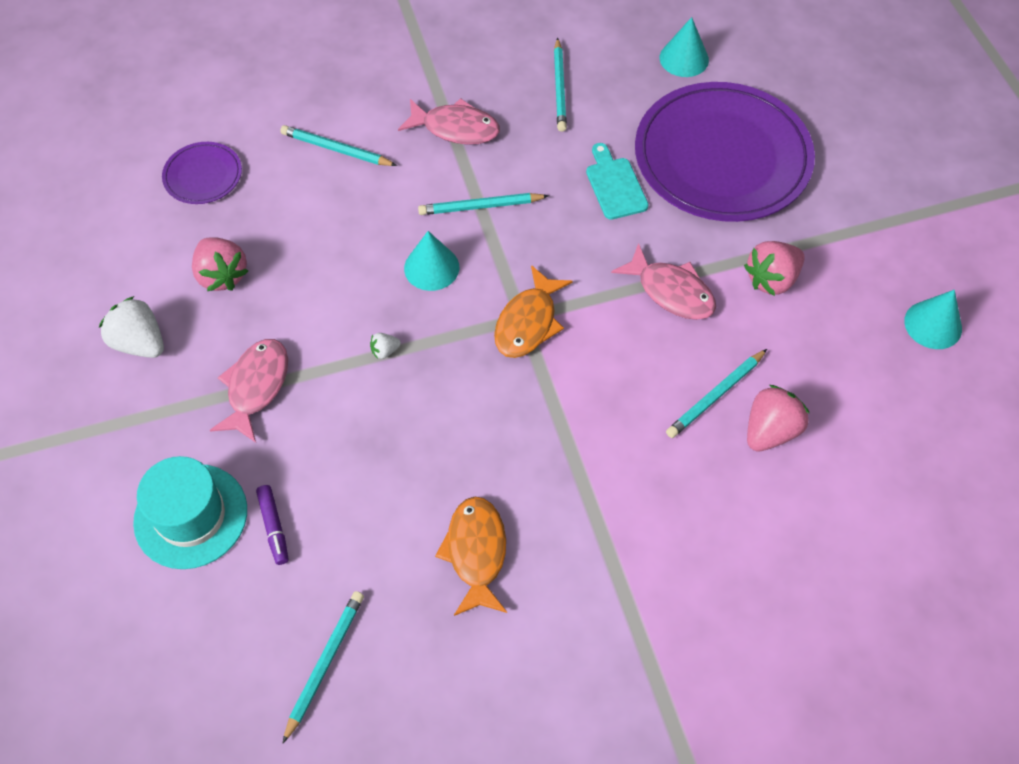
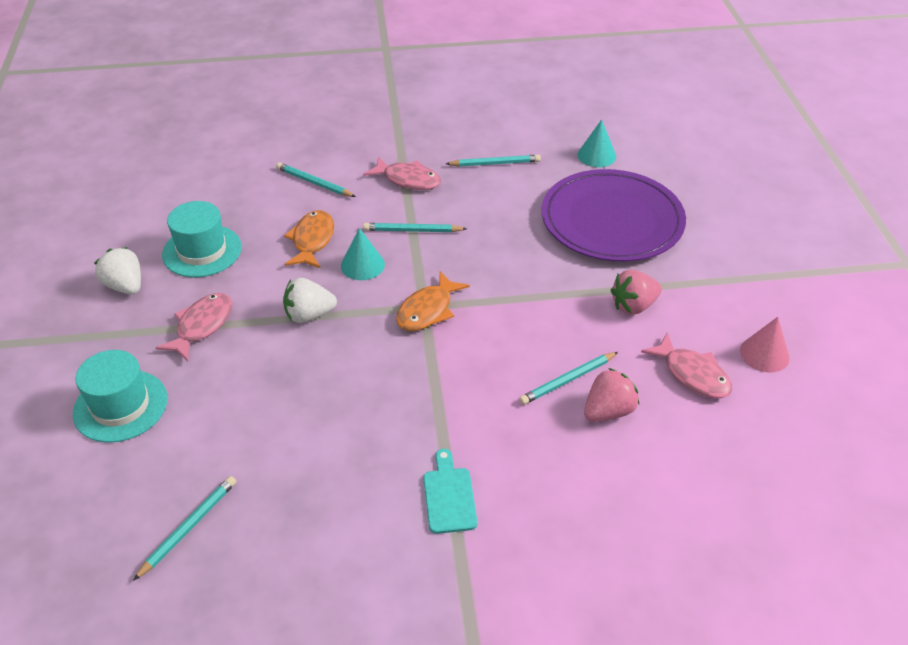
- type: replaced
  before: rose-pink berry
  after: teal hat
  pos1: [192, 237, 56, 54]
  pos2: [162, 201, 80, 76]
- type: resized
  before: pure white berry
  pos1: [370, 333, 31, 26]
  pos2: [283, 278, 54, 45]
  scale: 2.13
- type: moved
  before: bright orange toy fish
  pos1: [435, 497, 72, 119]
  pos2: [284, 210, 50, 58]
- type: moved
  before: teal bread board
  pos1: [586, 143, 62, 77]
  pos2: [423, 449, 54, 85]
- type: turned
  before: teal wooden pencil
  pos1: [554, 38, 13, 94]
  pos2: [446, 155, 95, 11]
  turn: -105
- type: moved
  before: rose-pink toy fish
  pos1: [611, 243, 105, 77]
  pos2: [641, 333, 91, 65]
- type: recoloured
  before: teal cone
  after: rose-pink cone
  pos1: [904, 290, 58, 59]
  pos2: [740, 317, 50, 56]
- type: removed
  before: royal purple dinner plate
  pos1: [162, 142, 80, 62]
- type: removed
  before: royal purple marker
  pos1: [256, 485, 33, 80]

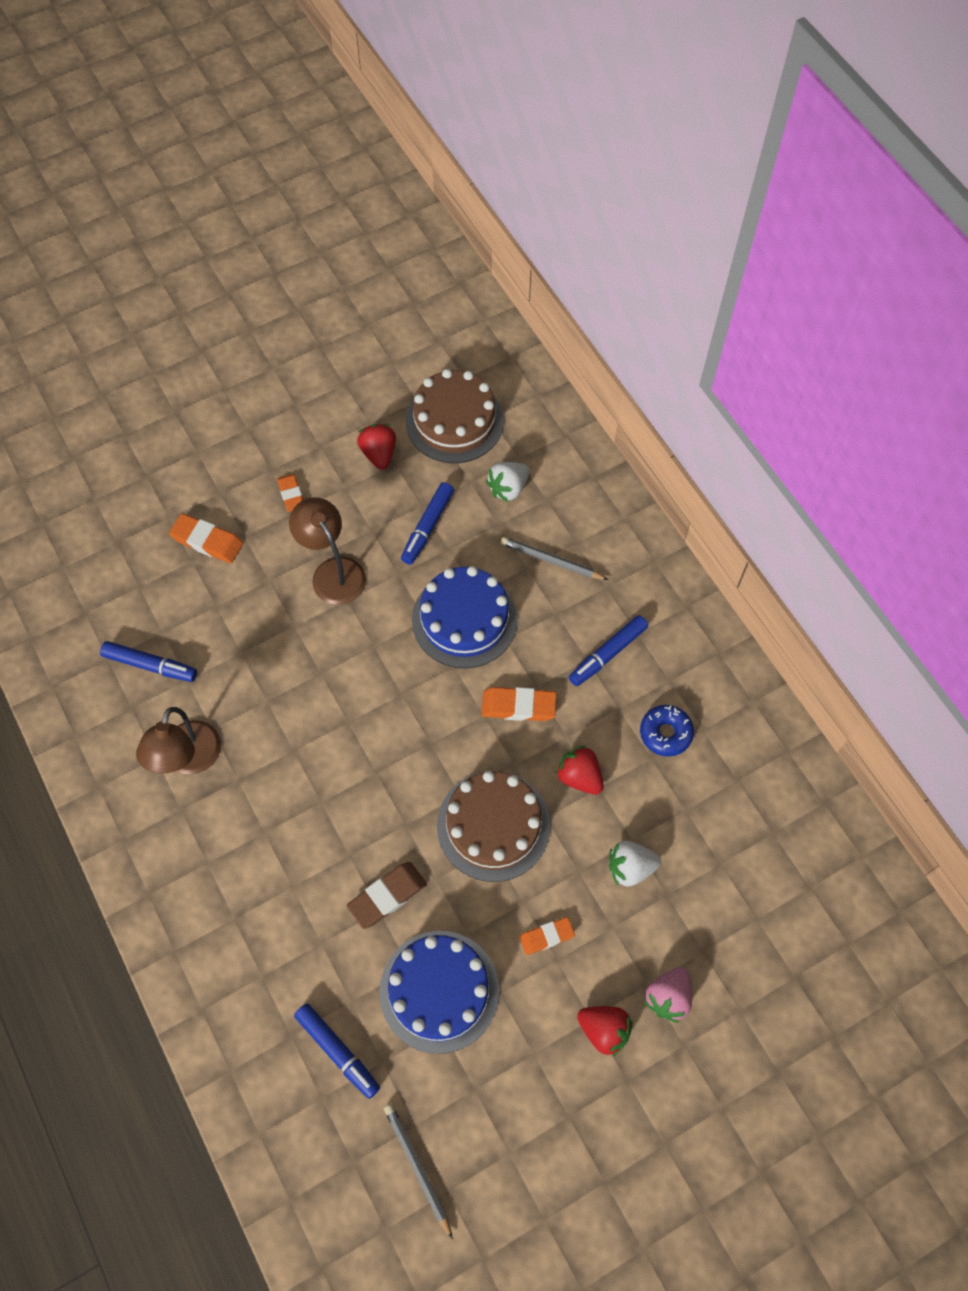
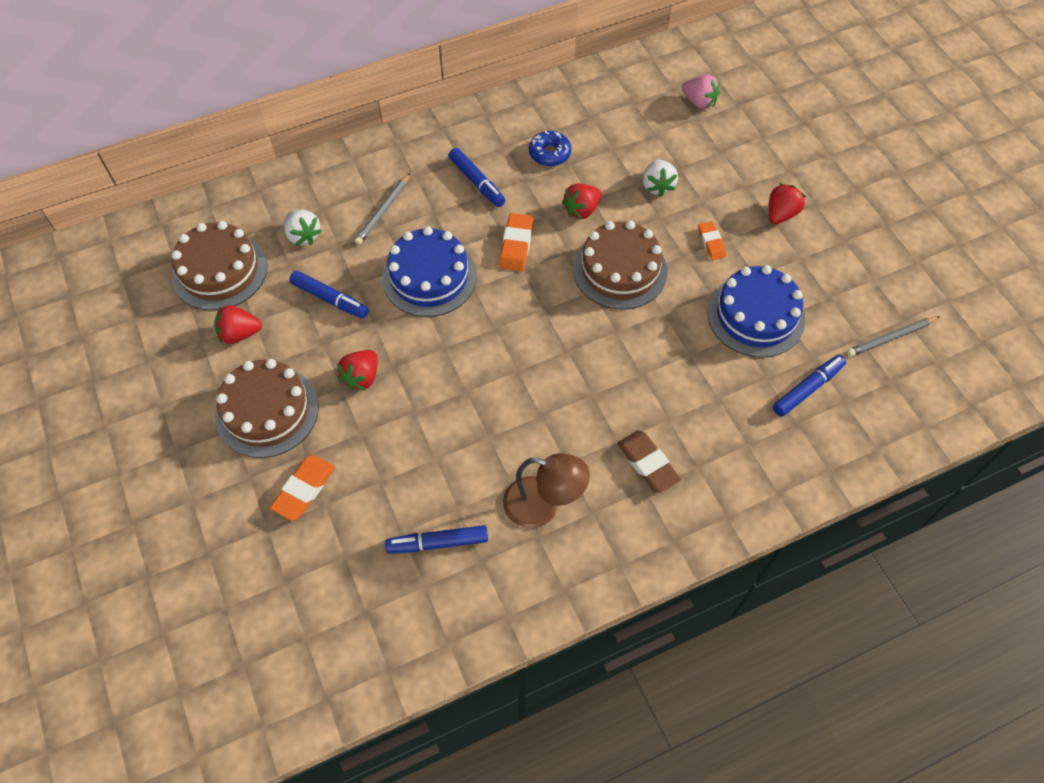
- type: replaced
  before: bright orange gum eraser
  after: dark brown cake
  pos1: [277, 474, 26, 38]
  pos2: [215, 359, 104, 99]
- type: replaced
  before: dark brown desk lamp
  after: crimson berry
  pos1: [289, 497, 77, 108]
  pos2: [337, 350, 41, 41]
- type: turned
  before: cobalt marker
  pos1: [100, 641, 97, 41]
  pos2: [385, 525, 103, 28]
  turn: -120
- type: moved
  before: dark brown gum eraser
  pos1: [347, 862, 80, 67]
  pos2: [617, 430, 64, 63]
- type: moved
  before: rose-pink berry
  pos1: [644, 967, 48, 56]
  pos2: [682, 75, 38, 34]

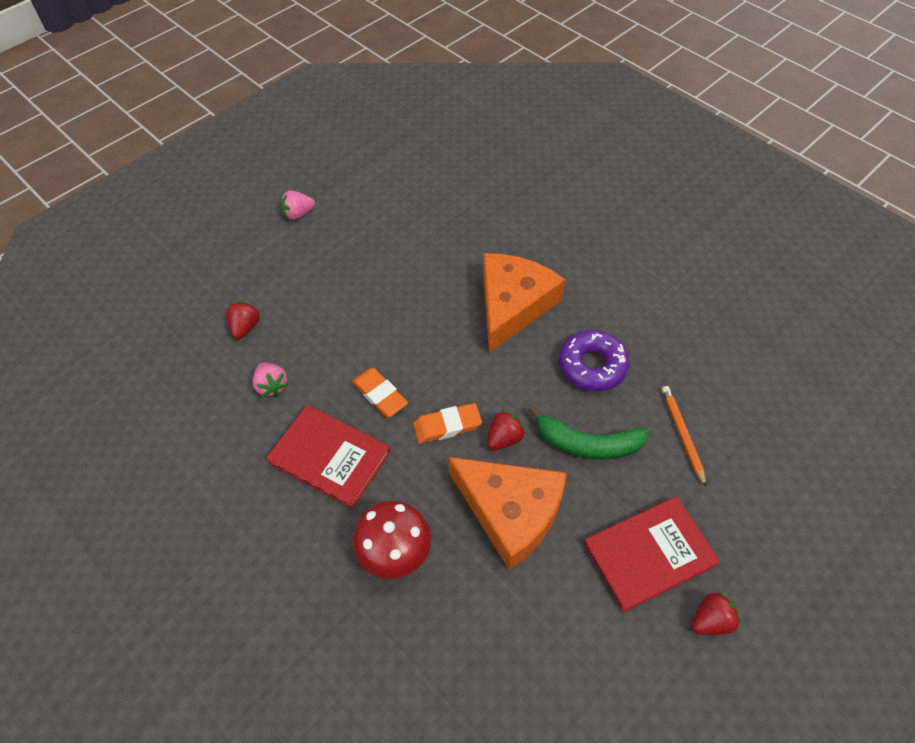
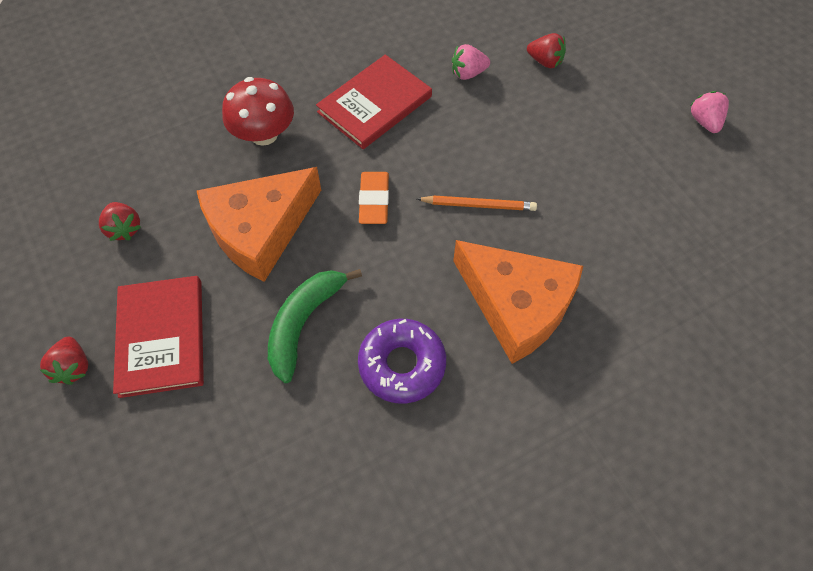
- type: moved
  before: crimson berry
  pos1: [487, 410, 39, 40]
  pos2: [99, 202, 42, 39]
- type: moved
  before: bright orange wooden pencil
  pos1: [662, 386, 44, 101]
  pos2: [417, 195, 120, 16]
- type: removed
  before: bright orange gum eraser
  pos1: [352, 367, 56, 50]

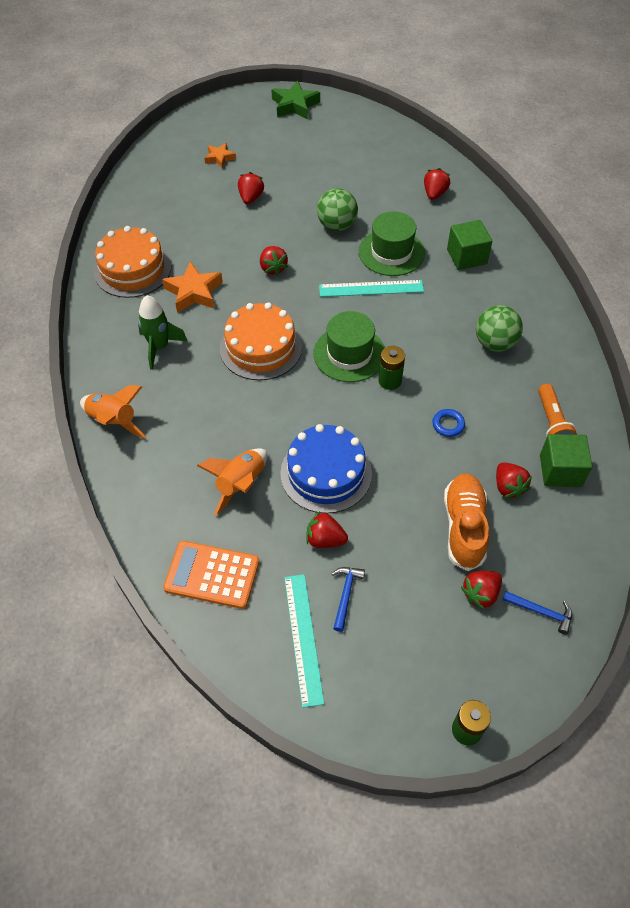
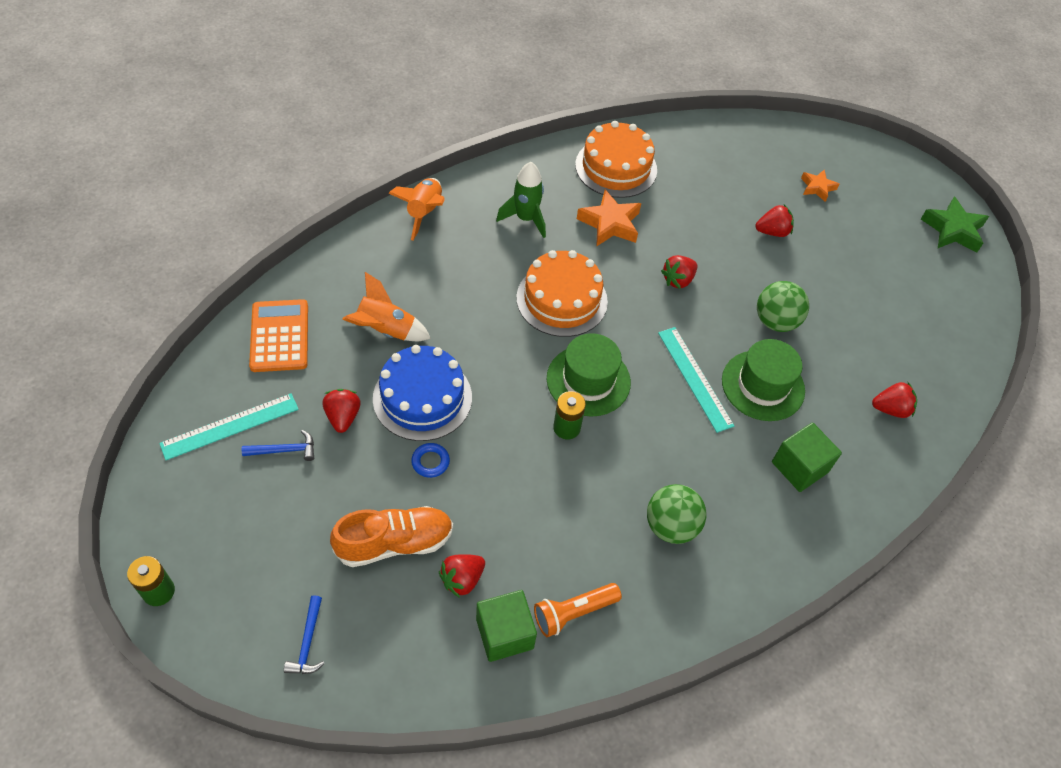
- type: moved
  before: cobalt hoop
  pos1: [432, 409, 33, 28]
  pos2: [411, 443, 39, 35]
- type: removed
  before: crimson berry
  pos1: [461, 571, 41, 39]

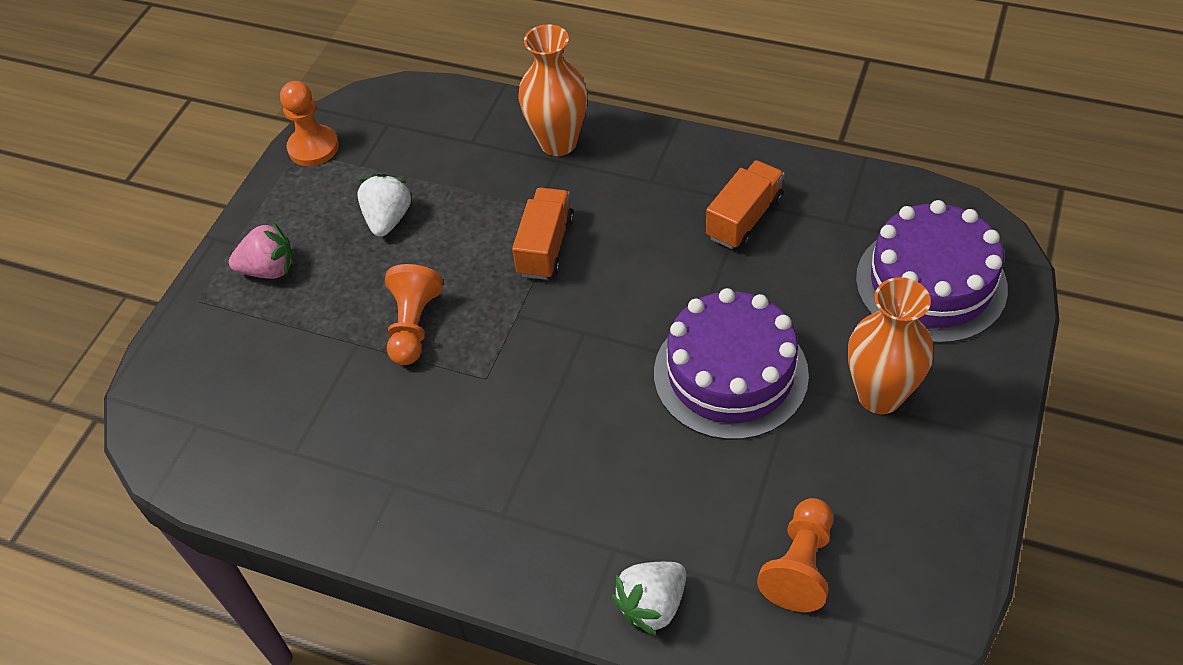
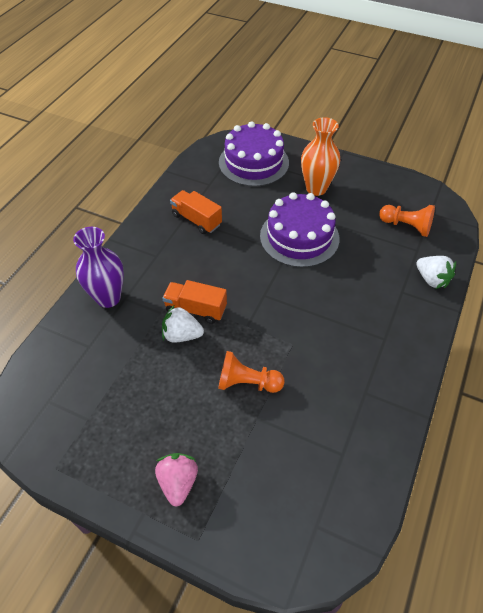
- type: recoloured
  before: bright orange vase
  after: royal purple vase
  pos1: [518, 24, 69, 132]
  pos2: [73, 227, 51, 81]
- type: moved
  before: pure white berry
  pos1: [357, 173, 55, 64]
  pos2: [162, 306, 42, 37]
- type: removed
  before: bright orange game pawn
  pos1: [280, 81, 59, 85]

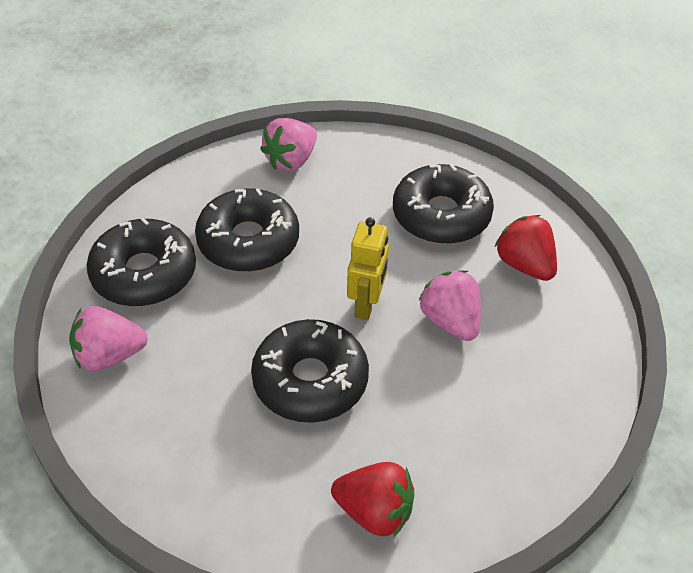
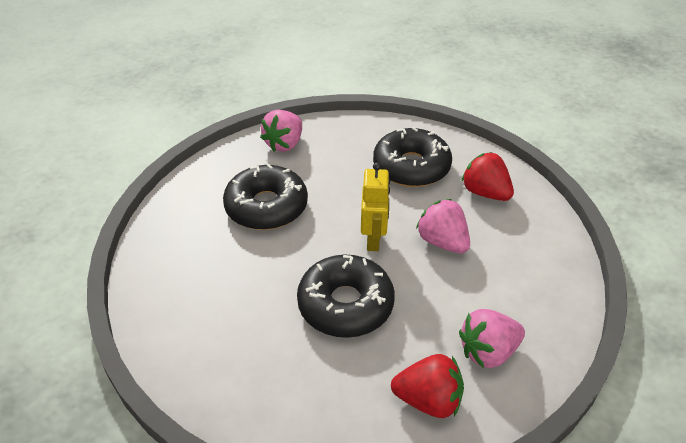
- type: moved
  before: rose-pink berry
  pos1: [69, 306, 79, 65]
  pos2: [459, 309, 66, 59]
- type: removed
  before: jet-black donut
  pos1: [86, 218, 110, 89]

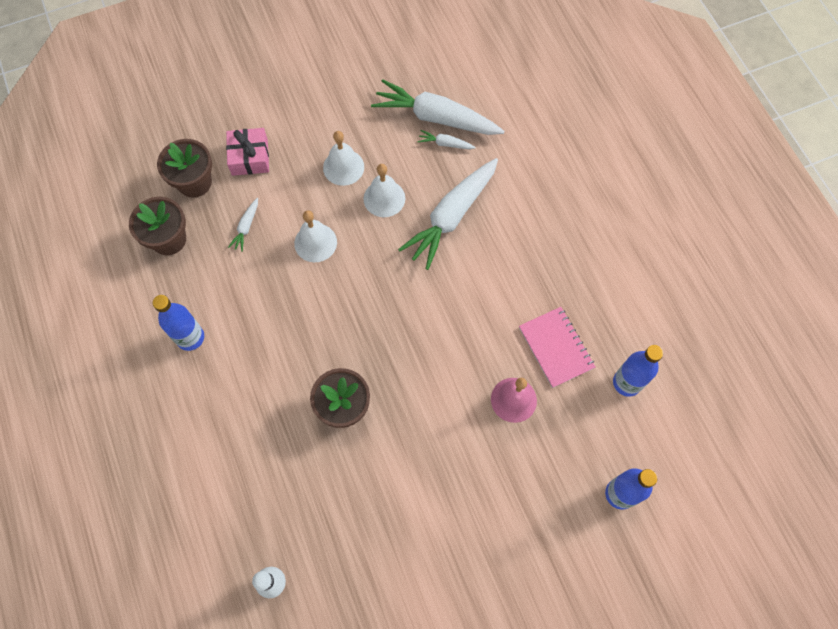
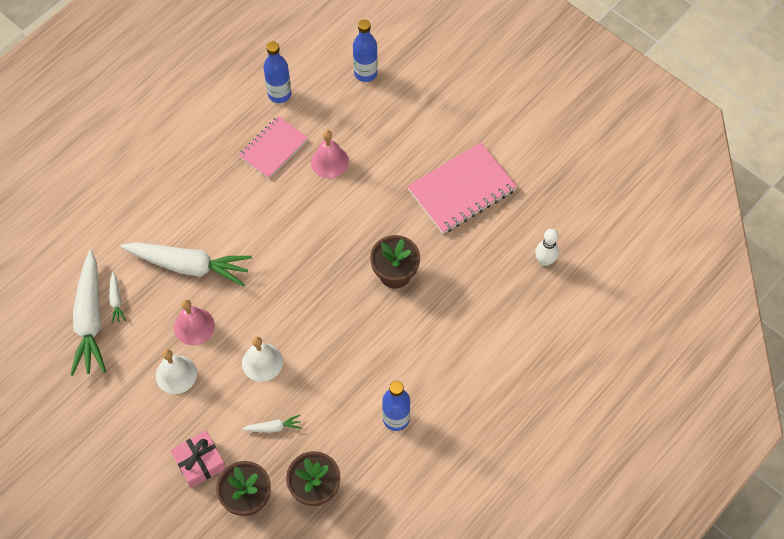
- type: recoloured
  before: pure white school bell
  after: rose-pink school bell
  pos1: [363, 164, 42, 53]
  pos2: [174, 300, 41, 45]
- type: added
  after: rose-pink notebook
  pos2: [407, 142, 110, 92]

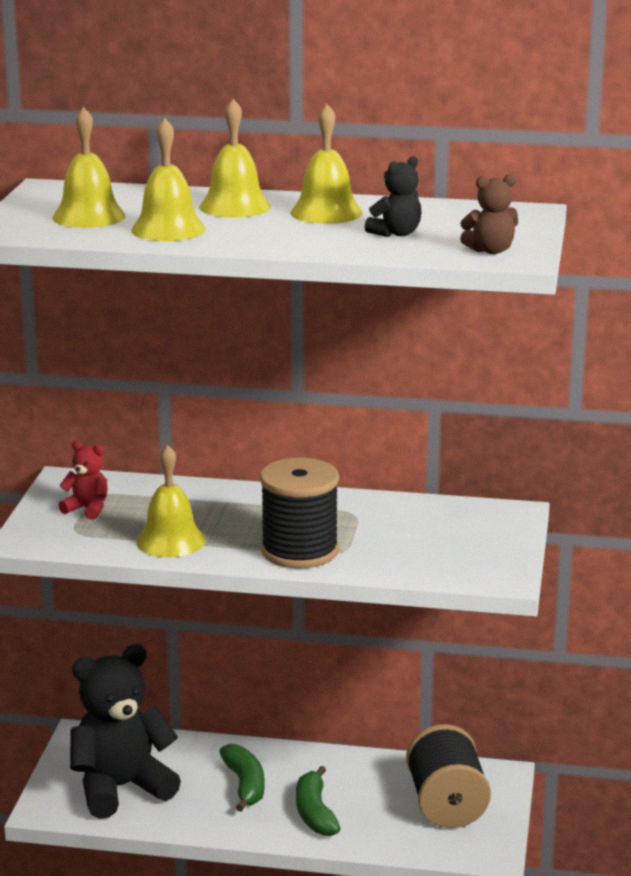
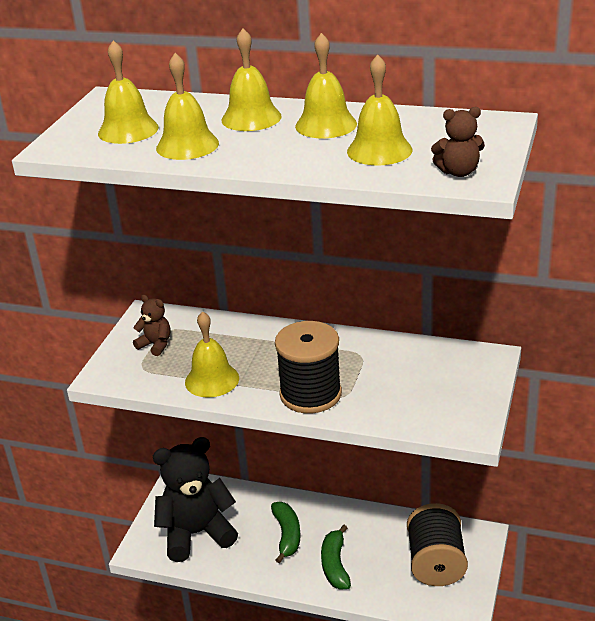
- type: recoloured
  before: crimson stuffed bear
  after: dark brown stuffed bear
  pos1: [58, 441, 50, 79]
  pos2: [133, 295, 38, 61]
- type: replaced
  before: jet-black stuffed bear
  after: yellow school bell
  pos1: [365, 156, 57, 81]
  pos2: [347, 54, 65, 112]

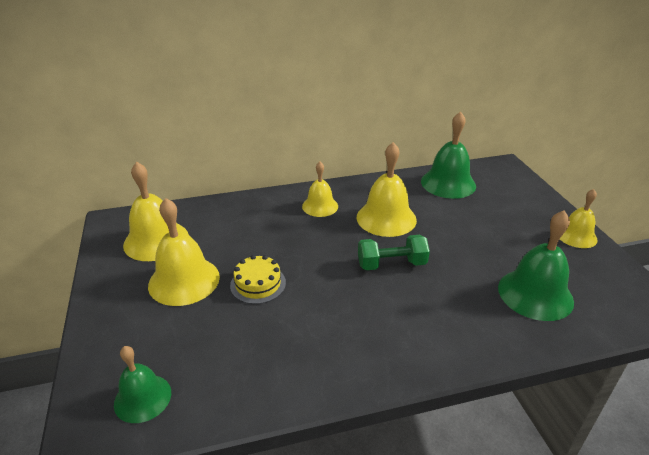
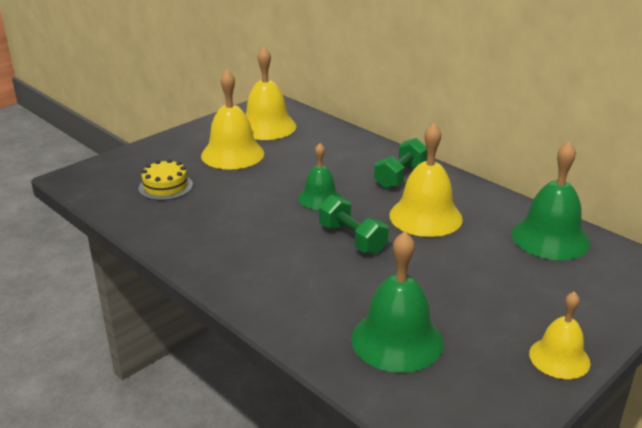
- type: moved
  before: yellow cake
  pos1: [230, 255, 56, 49]
  pos2: [139, 159, 54, 41]
- type: moved
  before: green school bell
  pos1: [114, 346, 57, 77]
  pos2: [298, 143, 43, 67]
- type: replaced
  before: yellow school bell
  after: green free weight
  pos1: [302, 162, 36, 55]
  pos2: [374, 138, 53, 51]

